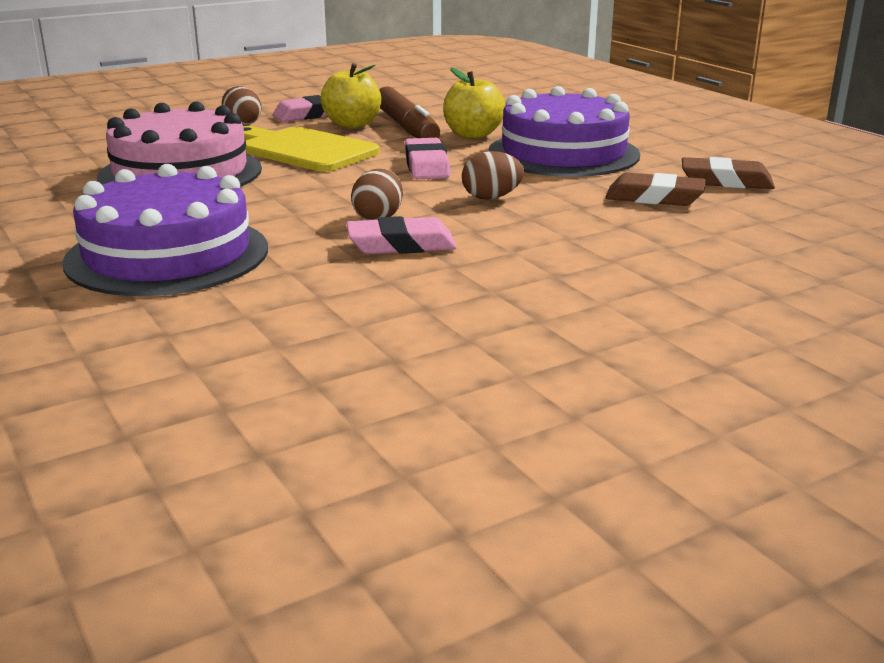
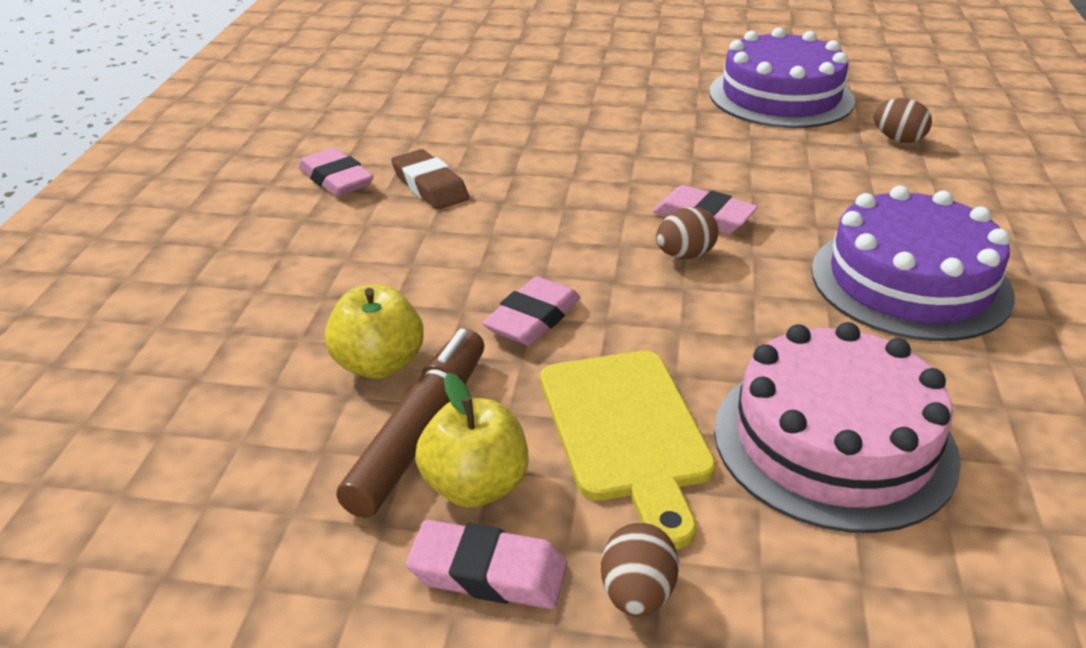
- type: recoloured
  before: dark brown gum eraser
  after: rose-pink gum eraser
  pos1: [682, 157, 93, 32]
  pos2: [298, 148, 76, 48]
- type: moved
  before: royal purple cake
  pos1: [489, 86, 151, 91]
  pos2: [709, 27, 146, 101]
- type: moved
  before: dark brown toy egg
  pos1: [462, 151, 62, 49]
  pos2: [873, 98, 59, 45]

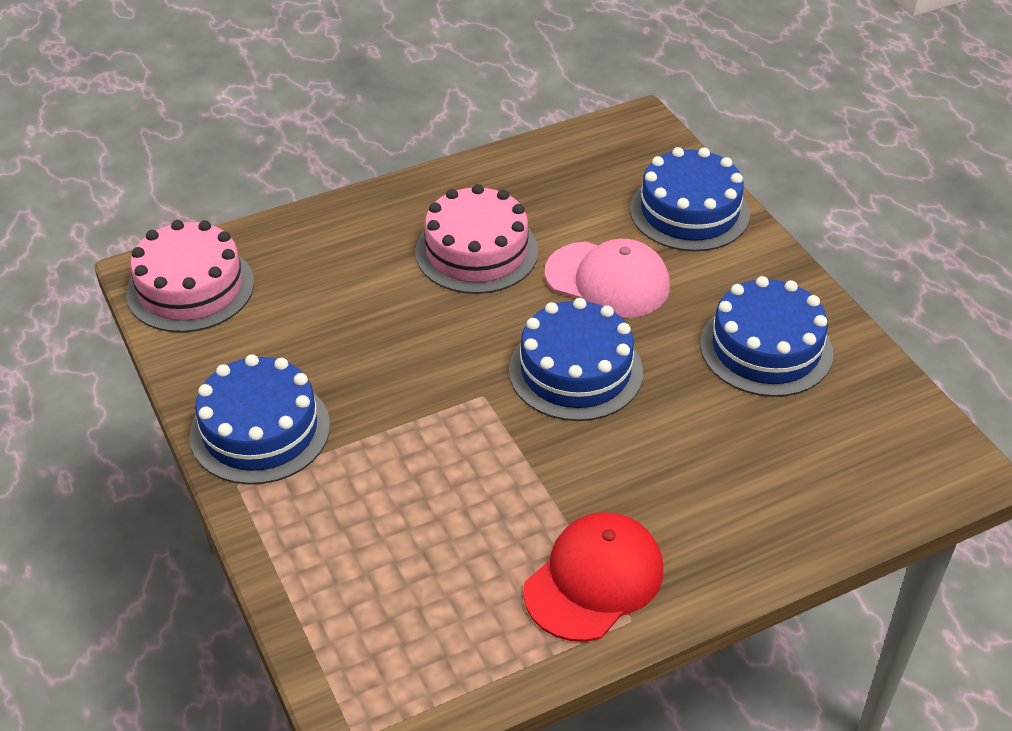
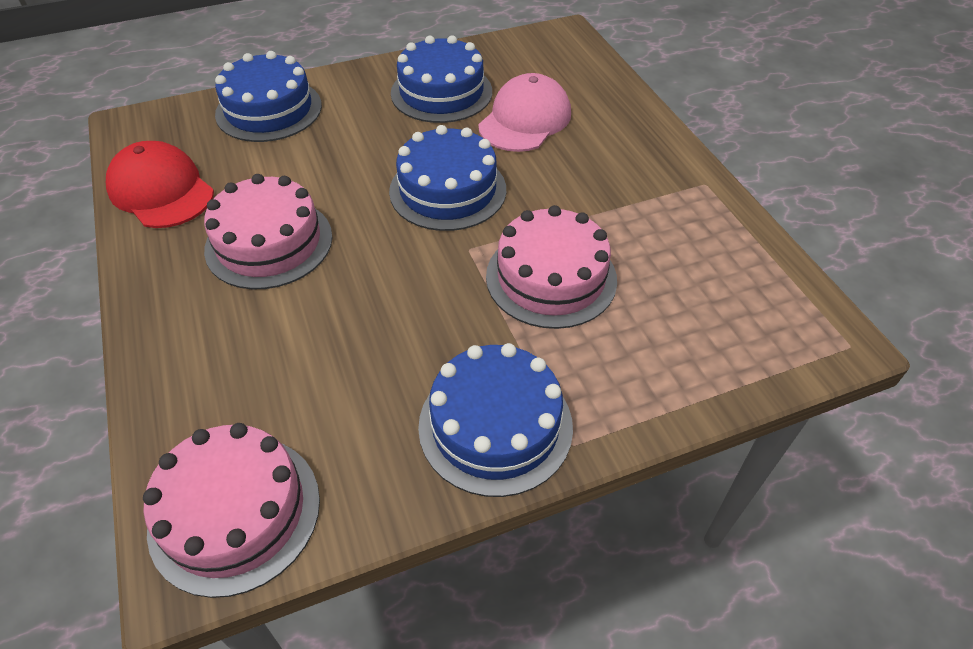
- type: moved
  before: crimson cap
  pos1: [523, 512, 140, 130]
  pos2: [106, 141, 108, 87]
- type: moved
  before: rose-pink cap
  pos1: [545, 239, 125, 79]
  pos2: [478, 73, 93, 79]
- type: added
  after: rose-pink cake
  pos2: [486, 205, 131, 124]

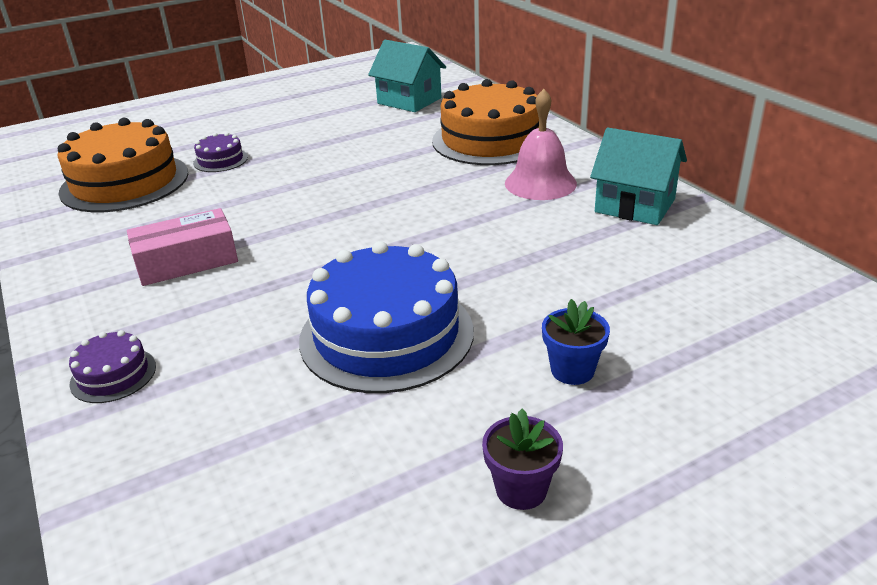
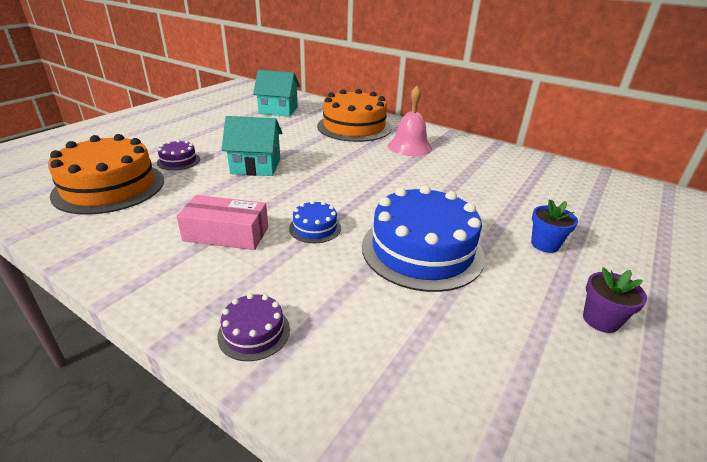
- type: turned
  before: rose-pink parcel
  pos1: [127, 208, 111, 78]
  pos2: [176, 195, 92, 55]
  turn: 60
- type: moved
  before: teal toy house
  pos1: [590, 127, 97, 98]
  pos2: [221, 116, 61, 60]
- type: added
  after: cobalt cake
  pos2: [289, 200, 52, 43]

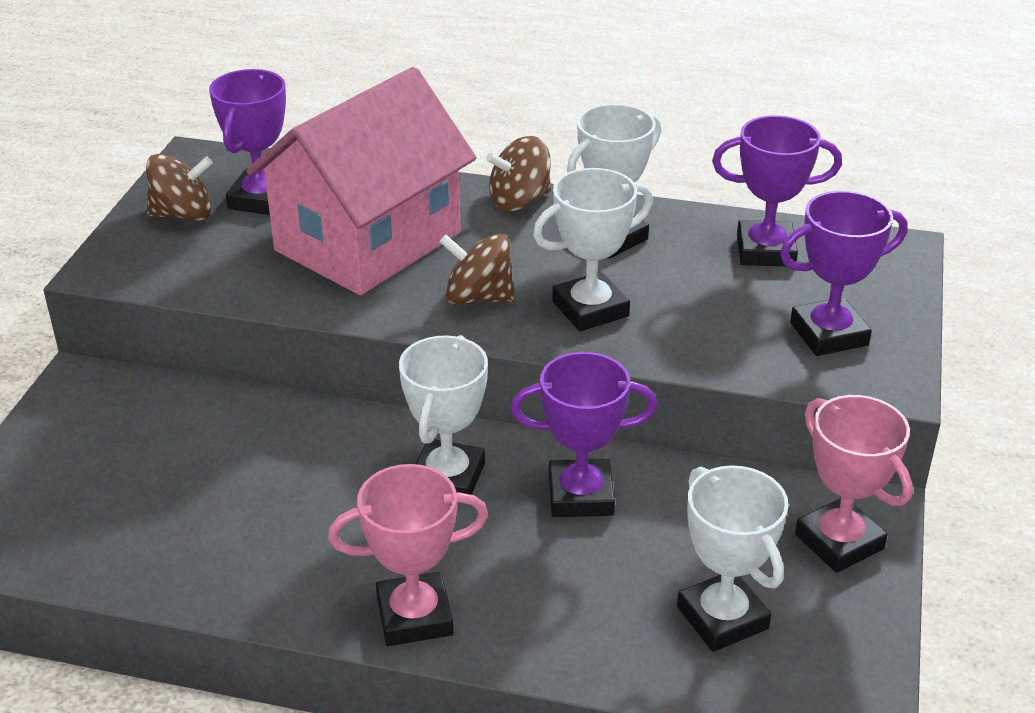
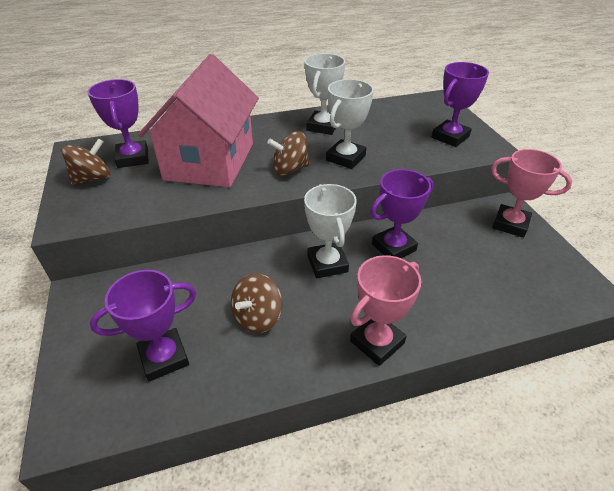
- type: moved
  before: royal purple award cup
  pos1: [712, 115, 130, 151]
  pos2: [90, 270, 106, 112]
- type: moved
  before: dark brown toy top
  pos1: [486, 136, 65, 75]
  pos2: [231, 273, 51, 60]
- type: removed
  before: pure white award cup
  pos1: [677, 465, 111, 187]

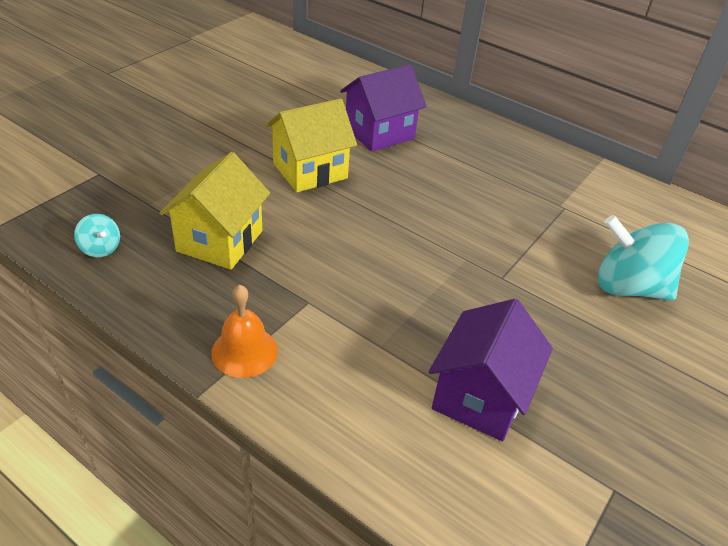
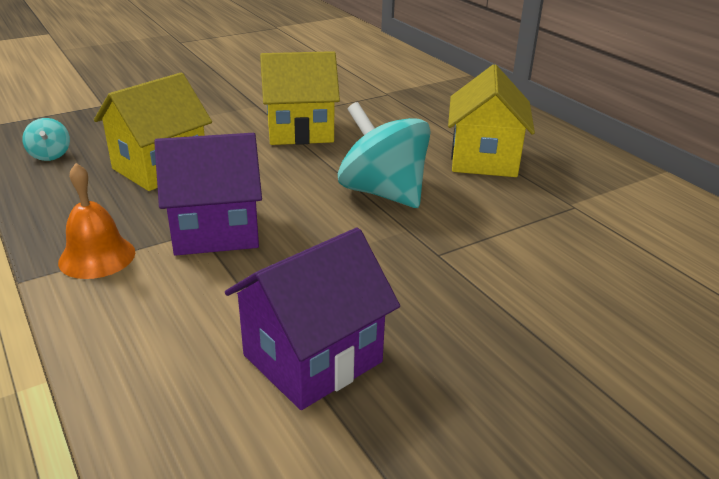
- type: moved
  before: royal purple toy house
  pos1: [340, 64, 86, 88]
  pos2: [154, 133, 108, 122]
- type: moved
  before: teal toy top
  pos1: [598, 215, 91, 86]
  pos2: [338, 102, 93, 106]
- type: added
  after: yellow toy house
  pos2: [448, 64, 87, 113]

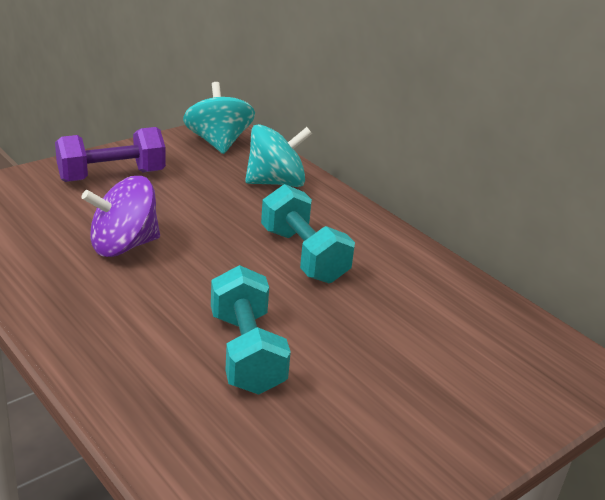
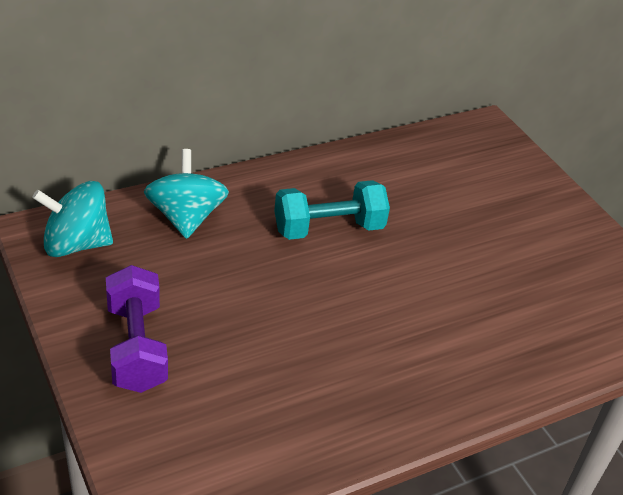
- type: removed
  before: royal purple toy top
  pos1: [82, 176, 78, 81]
- type: removed
  before: teal free weight
  pos1: [211, 265, 80, 130]

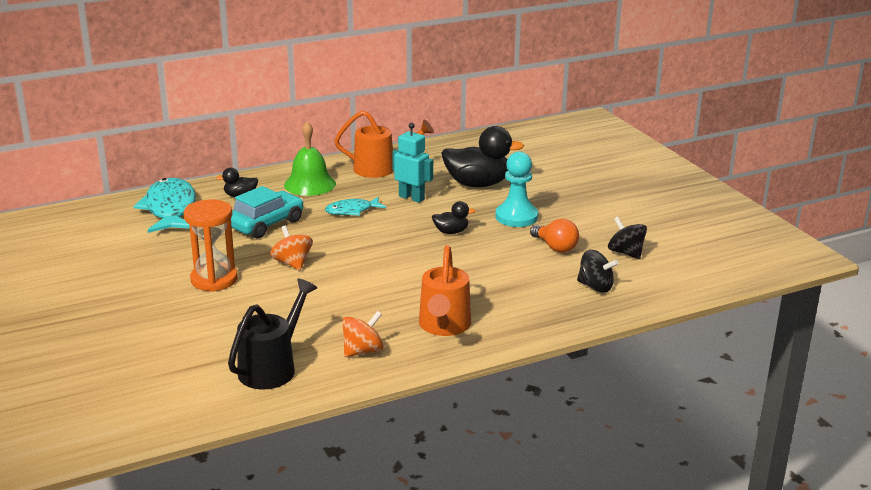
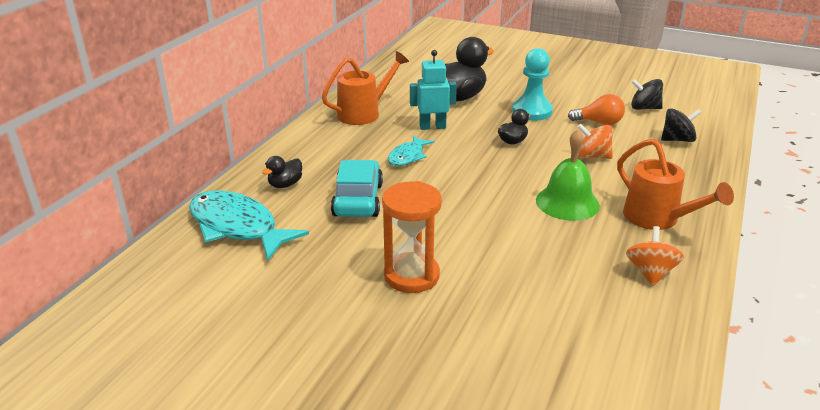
- type: moved
  before: green school bell
  pos1: [284, 121, 52, 75]
  pos2: [536, 129, 64, 92]
- type: moved
  before: bright orange toy top
  pos1: [270, 226, 43, 44]
  pos2: [577, 124, 36, 35]
- type: removed
  before: jet-black watering can
  pos1: [228, 279, 89, 110]

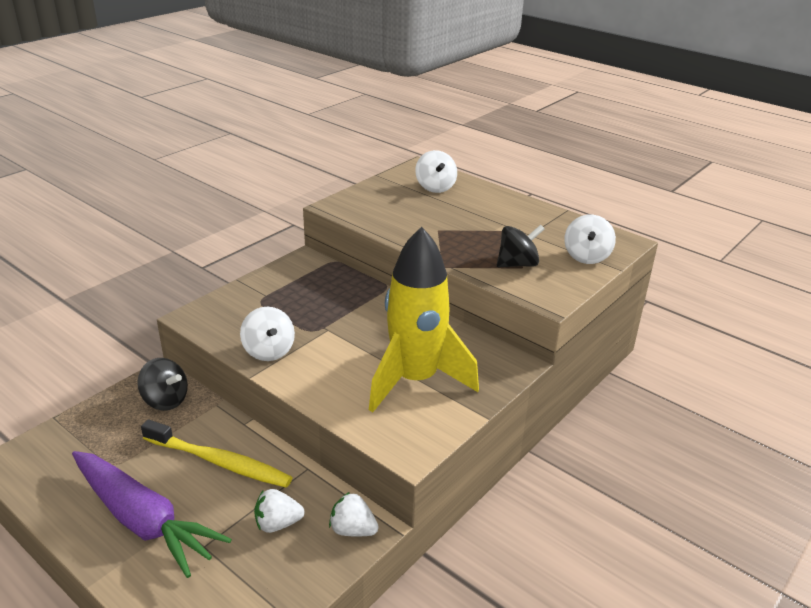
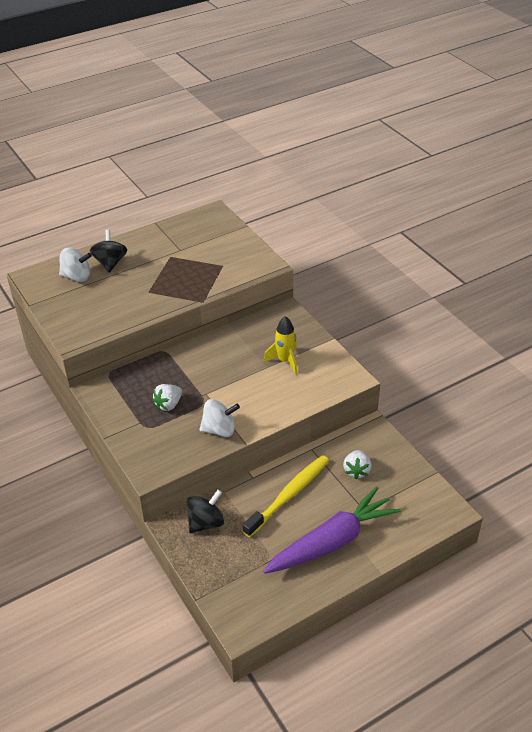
- type: moved
  before: jet-black toy top
  pos1: [497, 225, 48, 42]
  pos2: [90, 229, 37, 44]
- type: moved
  before: pure white berry
  pos1: [329, 492, 50, 45]
  pos2: [152, 384, 30, 27]
- type: resized
  before: yellow spaceship
  pos1: [369, 227, 110, 185]
  pos2: [264, 316, 33, 59]
  scale: 0.49
- type: removed
  before: pure white toy top
  pos1: [564, 215, 52, 49]

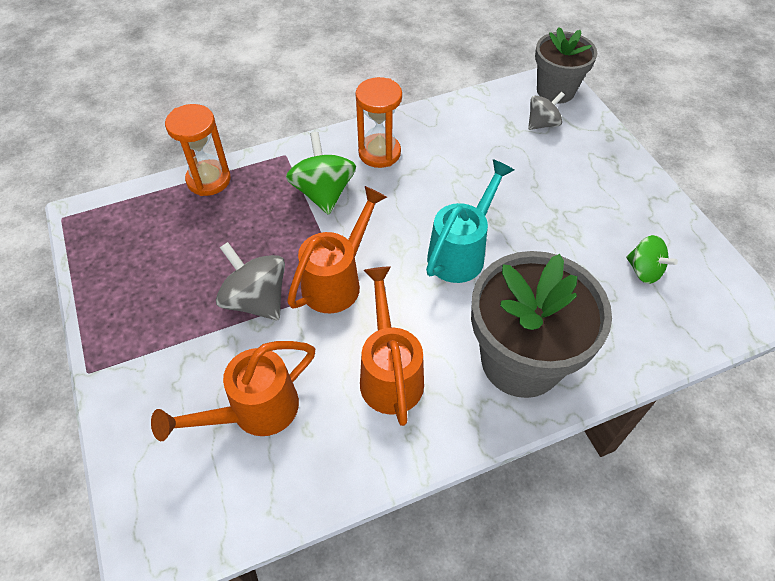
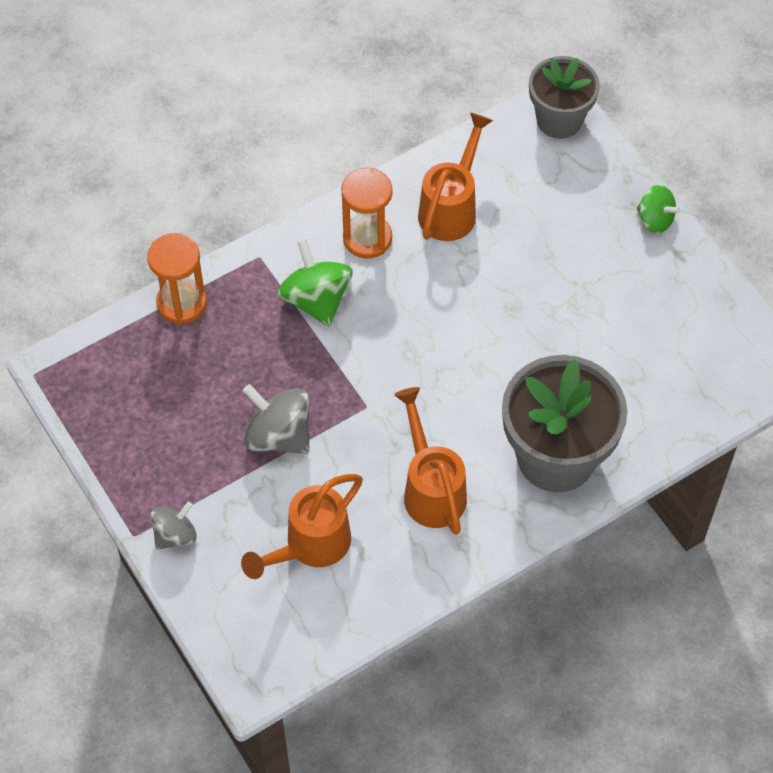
- type: moved
  before: grey toy top
  pos1: [528, 92, 37, 38]
  pos2: [151, 502, 46, 48]
- type: moved
  before: bright orange watering can
  pos1: [287, 186, 100, 127]
  pos2: [418, 112, 75, 129]
- type: moved
  before: green toy top
  pos1: [626, 235, 52, 49]
  pos2: [637, 185, 43, 48]
- type: removed
  before: teal watering can
  pos1: [426, 159, 88, 124]

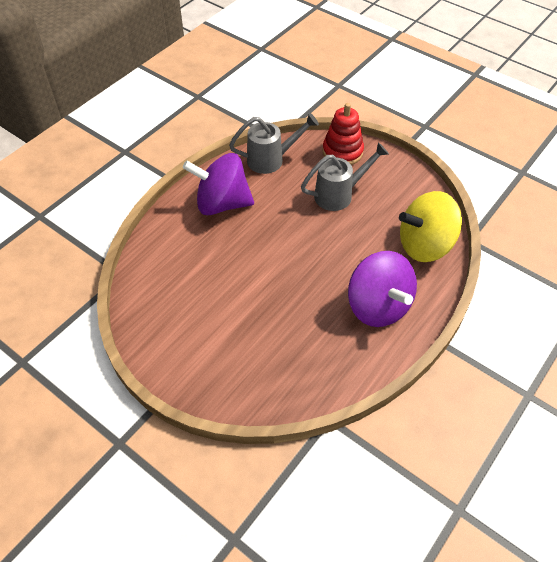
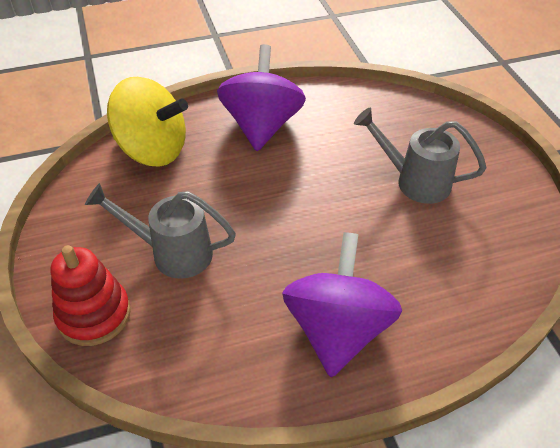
- type: turned
  before: royal purple toy top
  pos1: [183, 153, 71, 62]
  pos2: [282, 232, 120, 145]
  turn: -120
- type: moved
  before: grey watering can
  pos1: [229, 113, 90, 61]
  pos2: [354, 108, 132, 96]

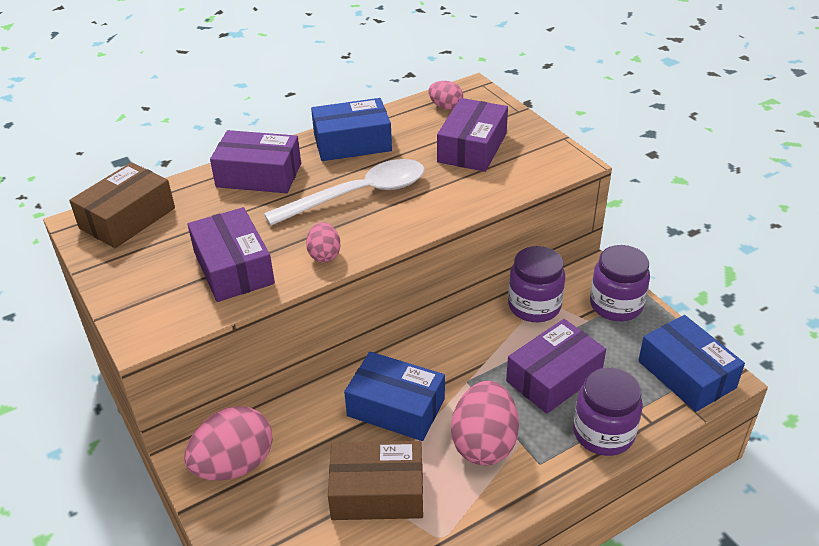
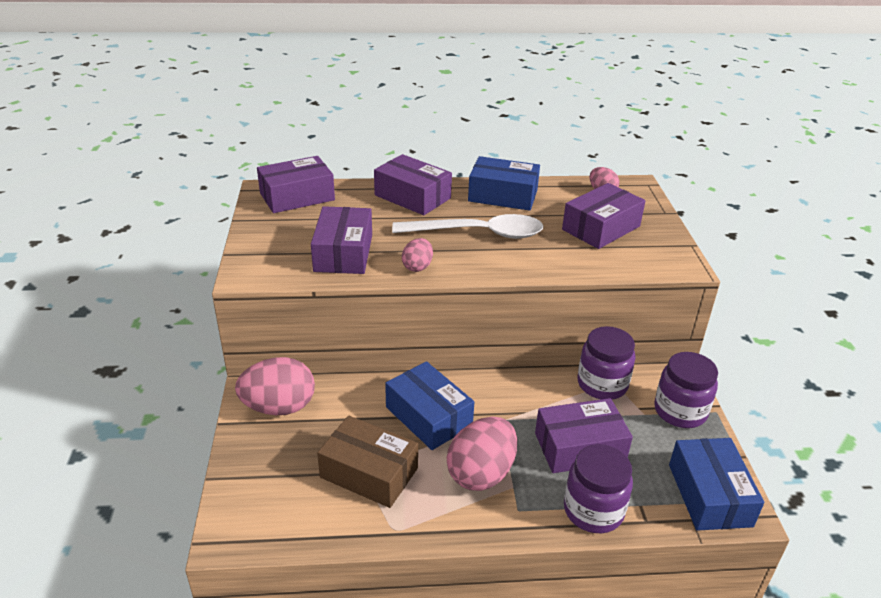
- type: recoloured
  before: dark brown parcel
  after: royal purple parcel
  pos1: [69, 162, 106, 86]
  pos2: [257, 156, 78, 57]

